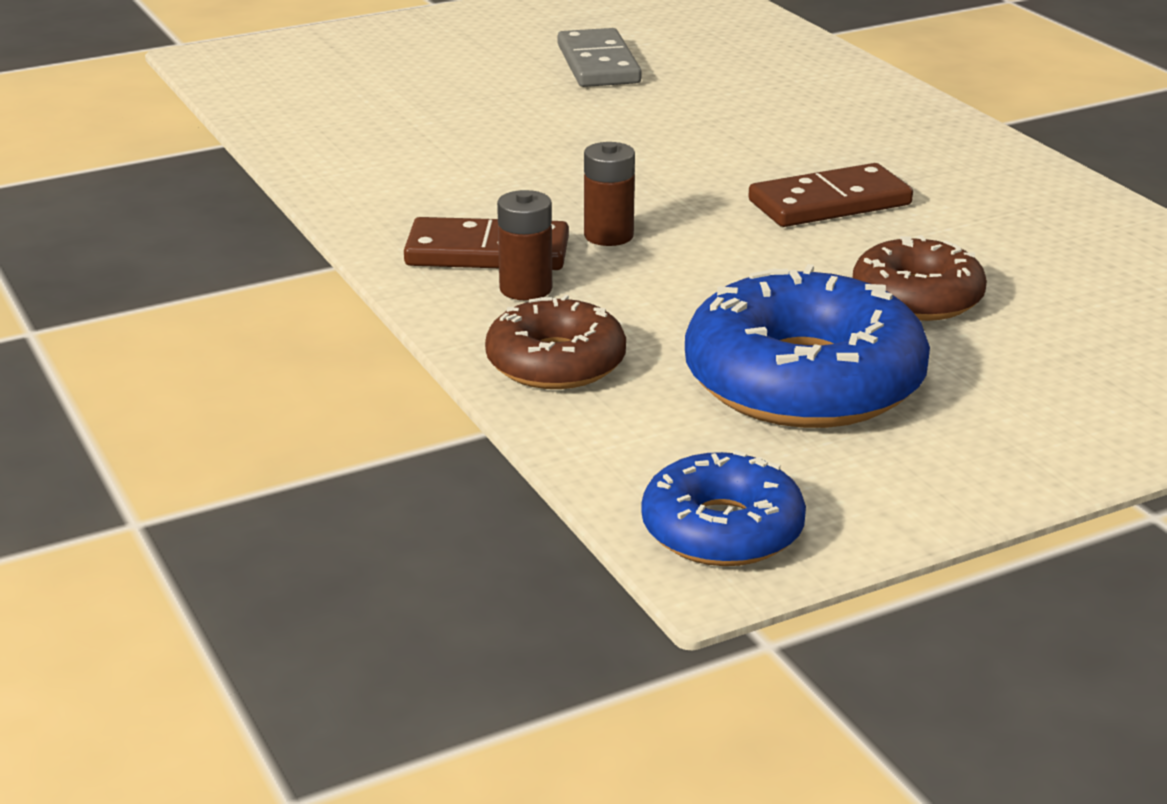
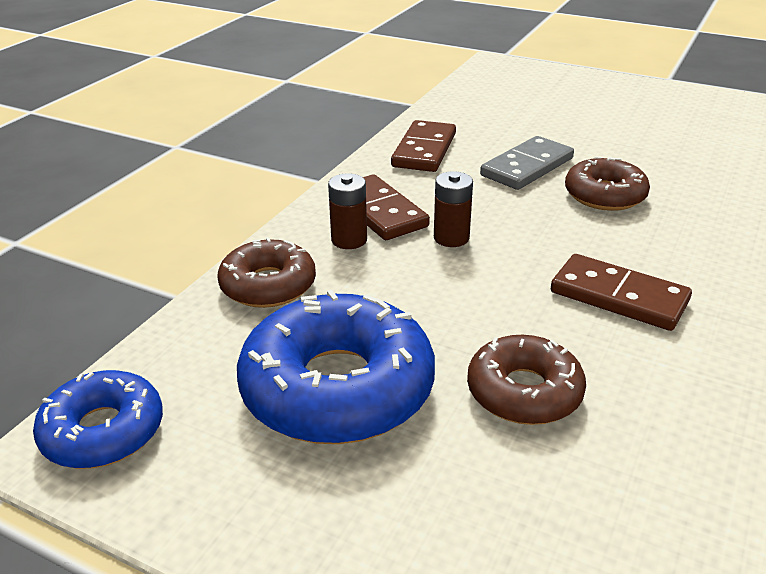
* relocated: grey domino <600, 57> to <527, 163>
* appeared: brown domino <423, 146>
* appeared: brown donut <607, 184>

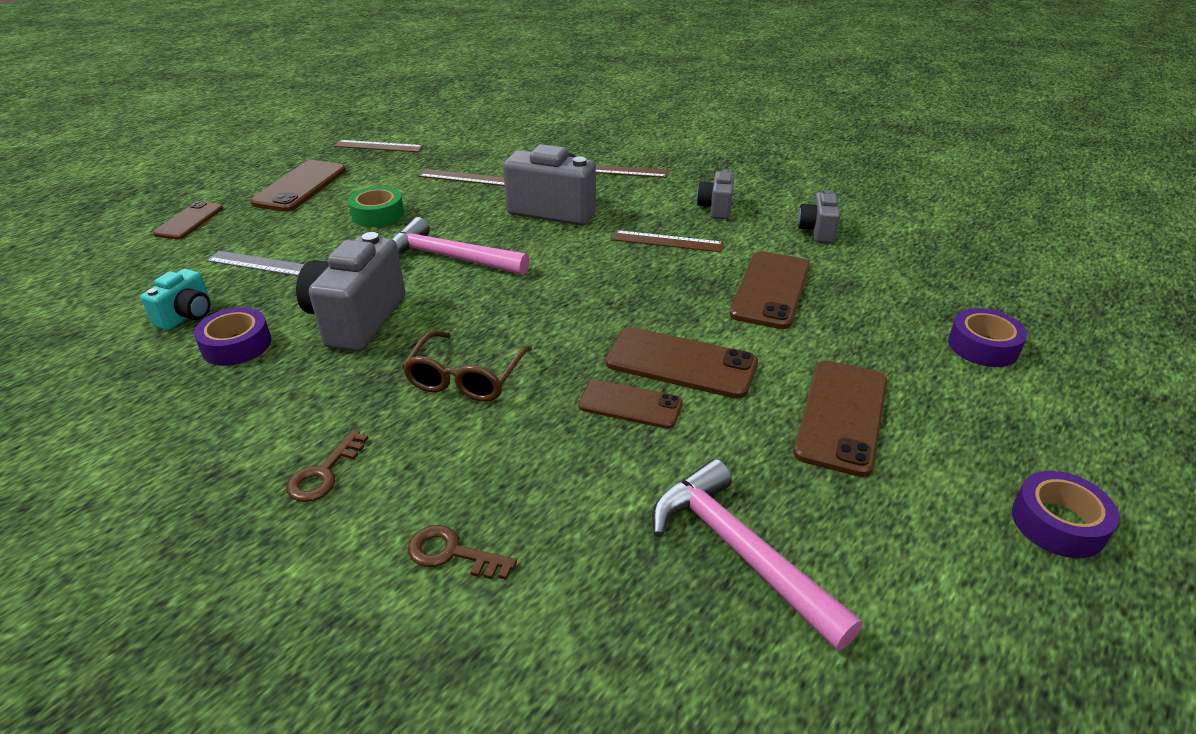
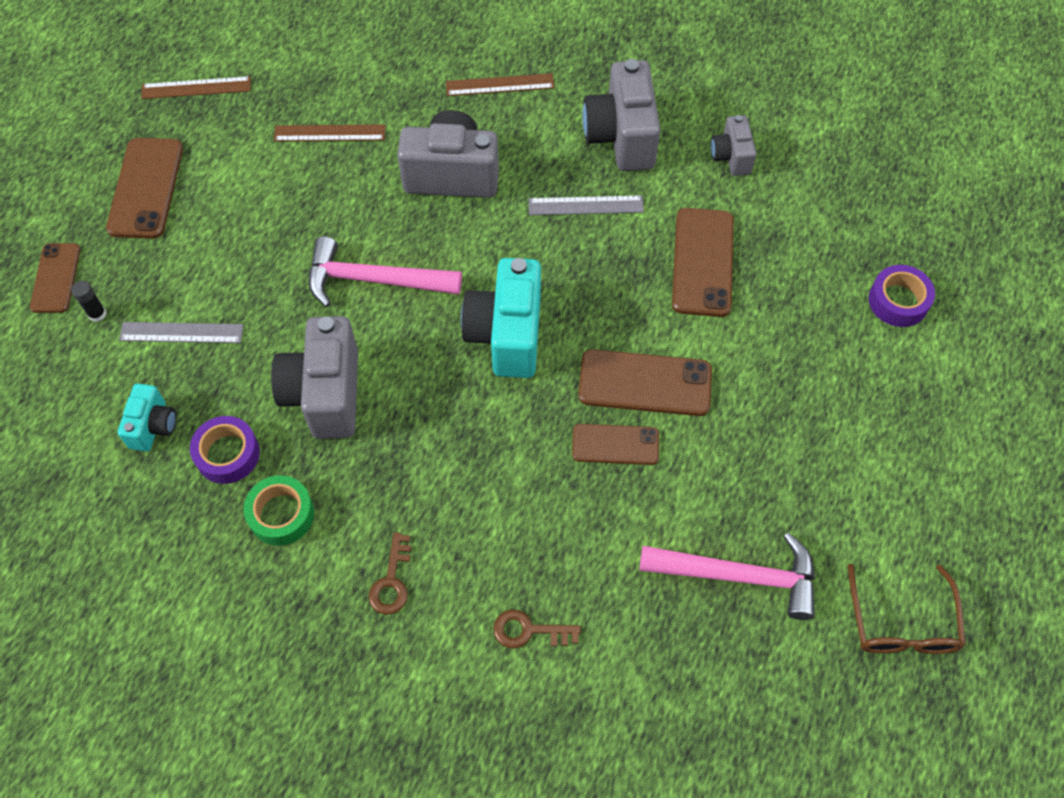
* relocated: green tape <376, 206> to <279, 510>
* relocated: brown glasses <467, 366> to <907, 609>
* colour: brown ruler <668, 241> to grey ruler <586, 205>
* spun: pink hammer <757, 555> = <727, 576> 150 degrees clockwise
* size: grey camera <715, 194> = <621, 115> x1.83
* missing: brown phone <840, 419>
* missing: purple tape <1066, 514>
* appeared: black glue stick <88, 301>
* appeared: turquoise camera <501, 318>

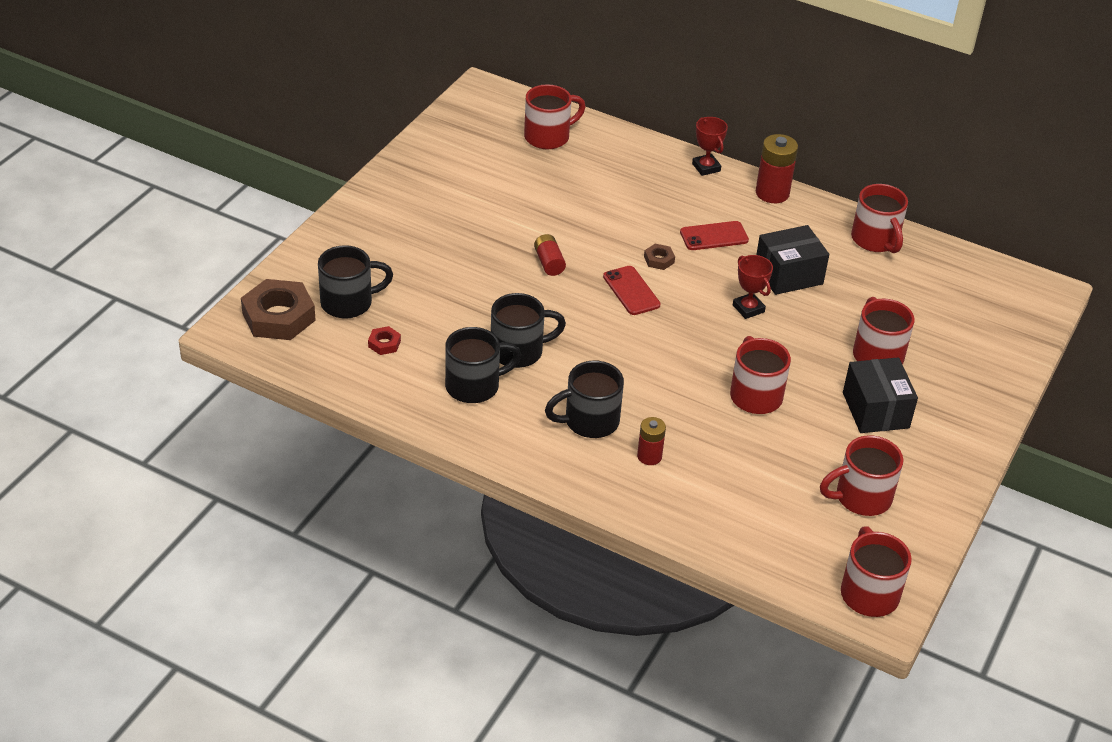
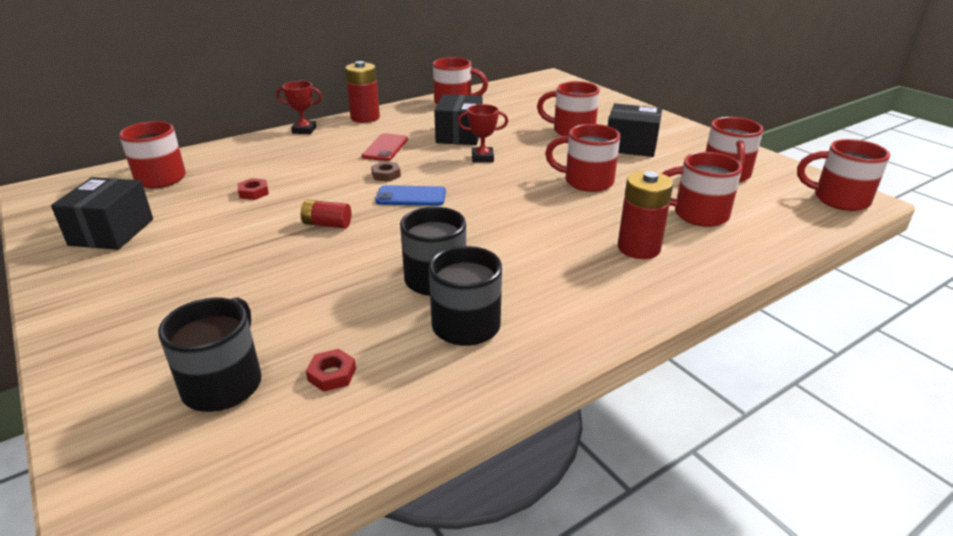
* missing: brown nut <278, 309>
* missing: black mug <584, 399>
* colour: red phone <632, 290> to blue phone <410, 195>
* size: red battery <651, 441> = <645, 215> x1.63
* appeared: black box <102, 213>
* appeared: red nut <253, 189>
* appeared: red mug <702, 189>

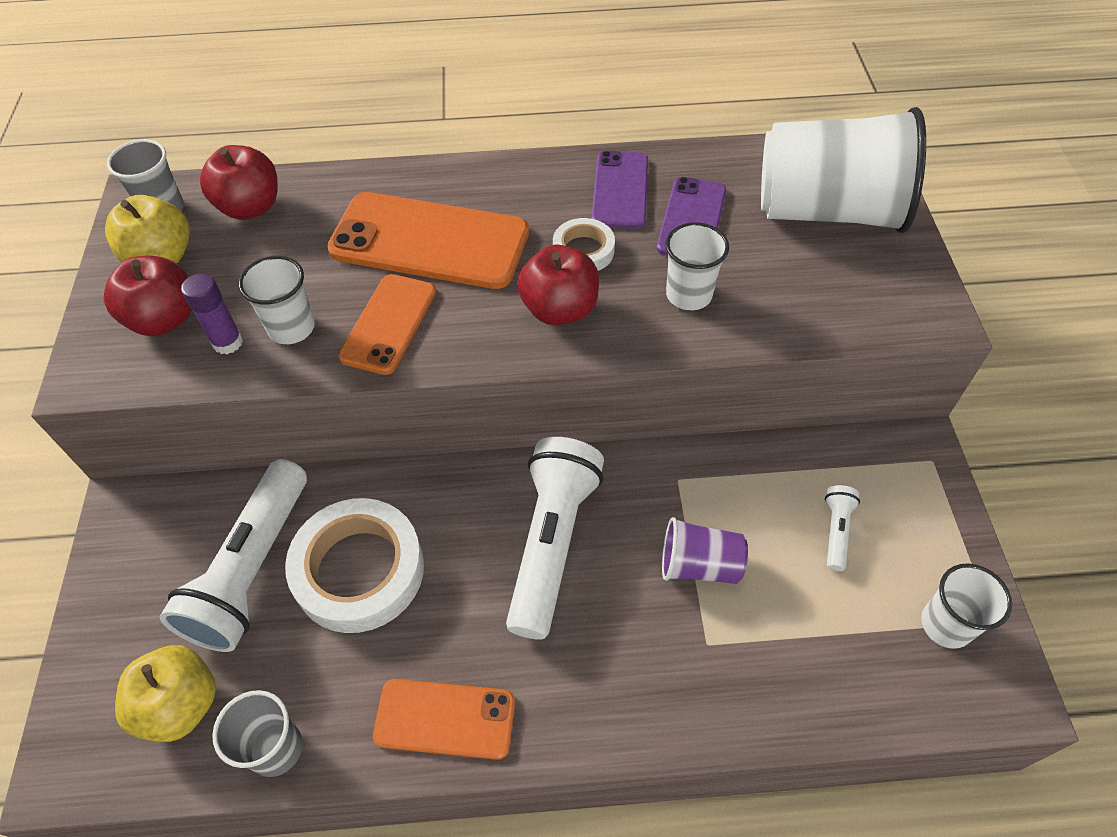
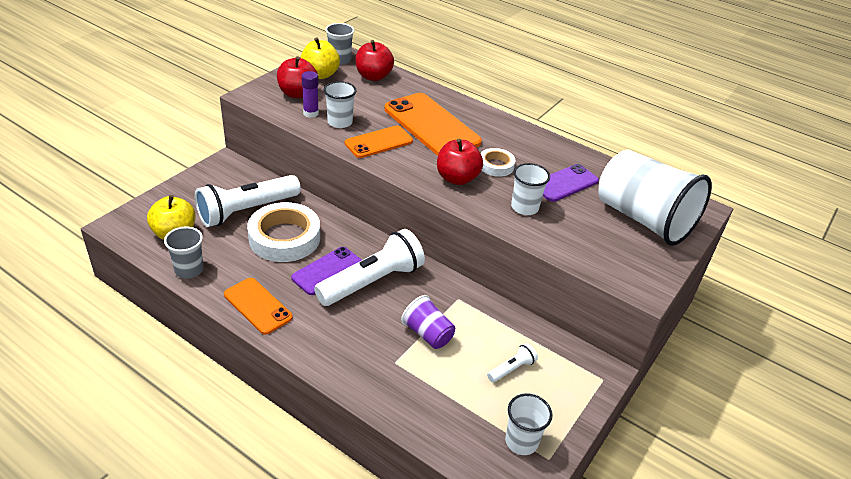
* relocated: purple phone <620, 190> to <326, 271>

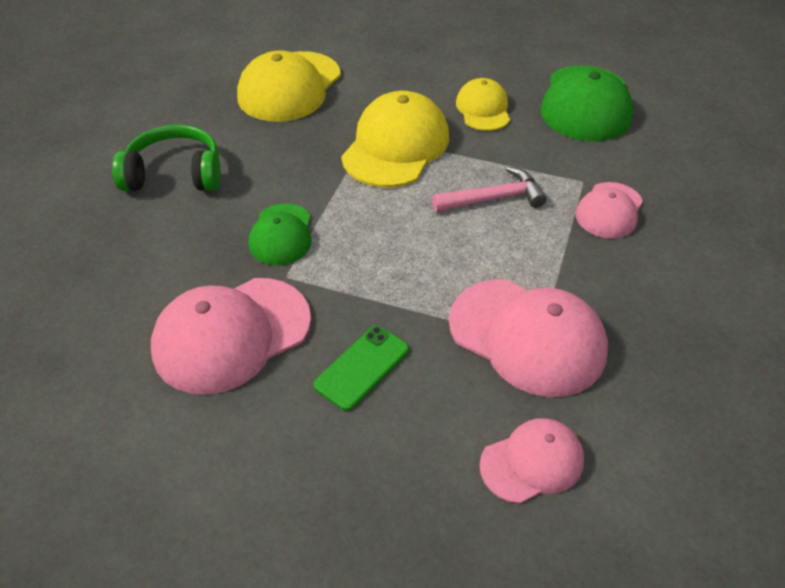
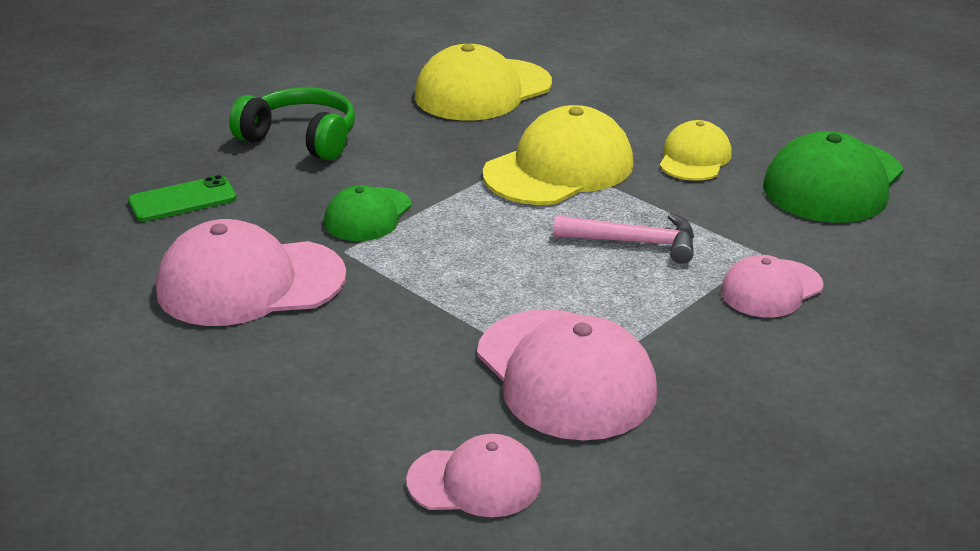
* relocated: green phone <361, 368> to <182, 198>

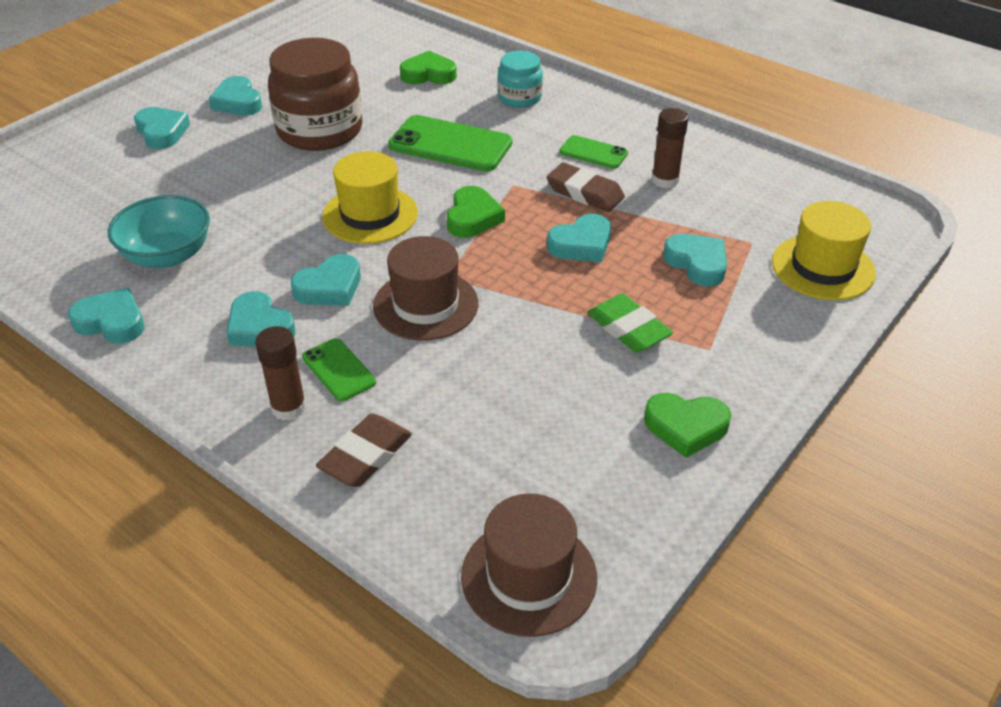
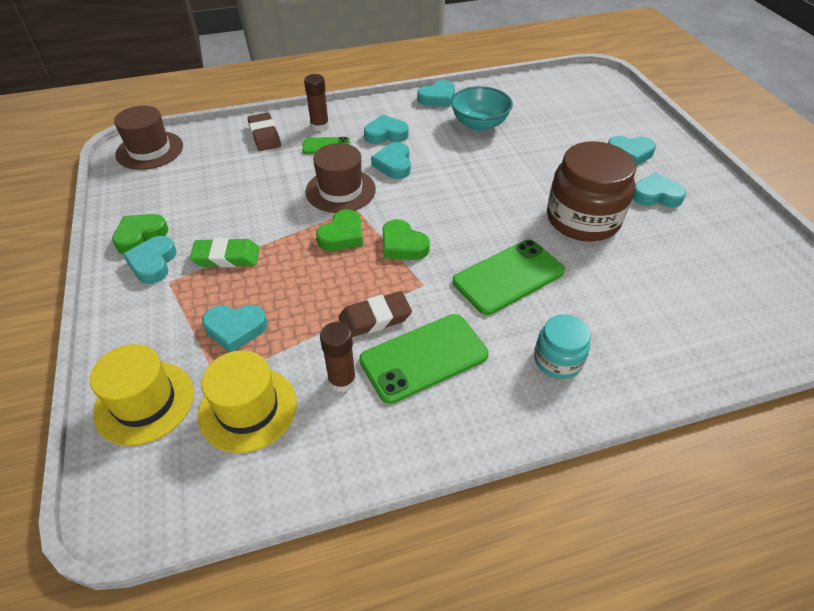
* relocated: yellow hat <370, 197> to <247, 401>
* relocated: green heart <428, 67> to <339, 230>
* relocated: turquoise heart <579, 238> to <149, 260>
* size: green phone <593, 152> = <423, 359> x1.83

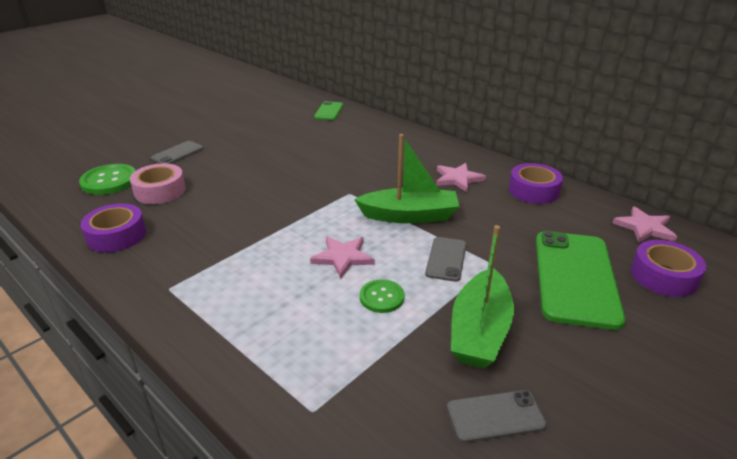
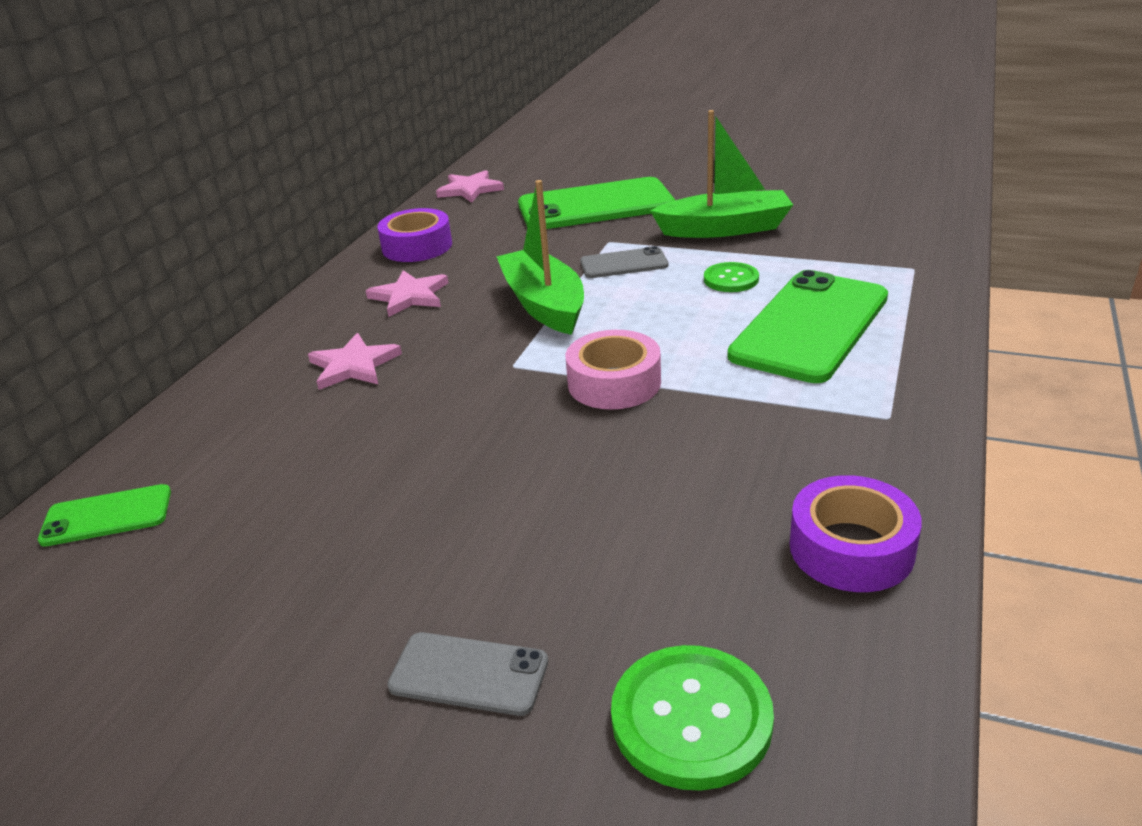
* relocated: pink tape <158, 183> to <613, 370>
* relocated: pink star <342, 257> to <355, 361>
* missing: grey phone <497, 416>
* missing: purple tape <668, 268>
* appeared: green phone <807, 326>

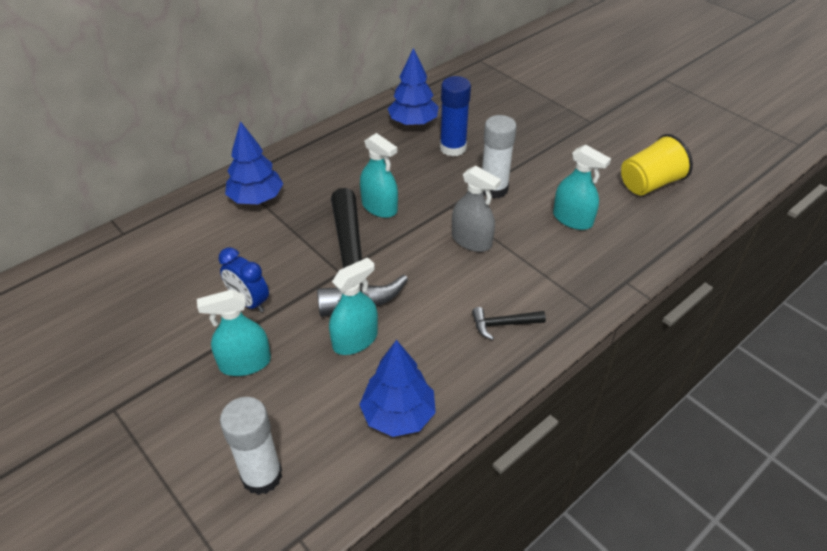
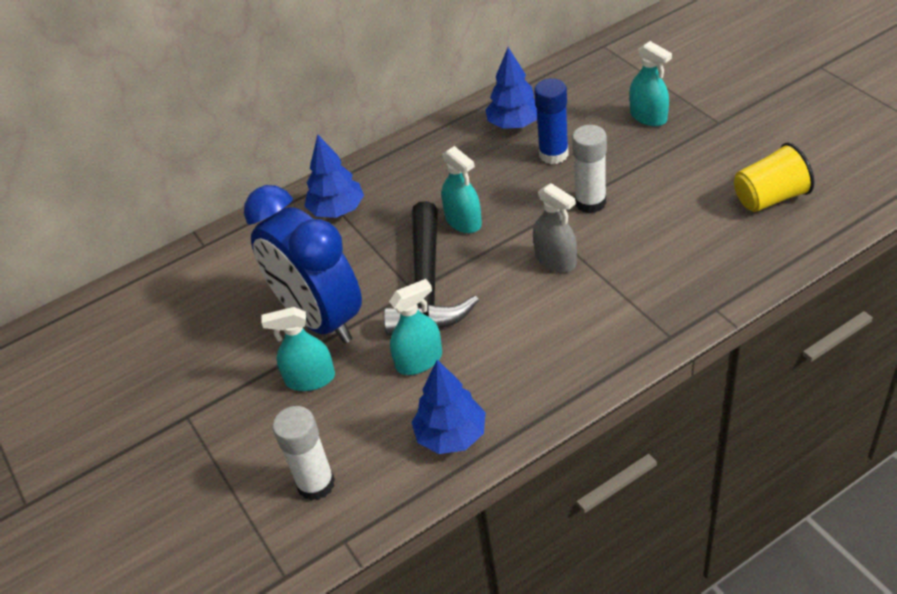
* size: blue clock <244, 279> = <303, 264> x2.34
* missing: black hammer <509, 323>
* relocated: turquoise spray bottle <582, 187> to <651, 83>

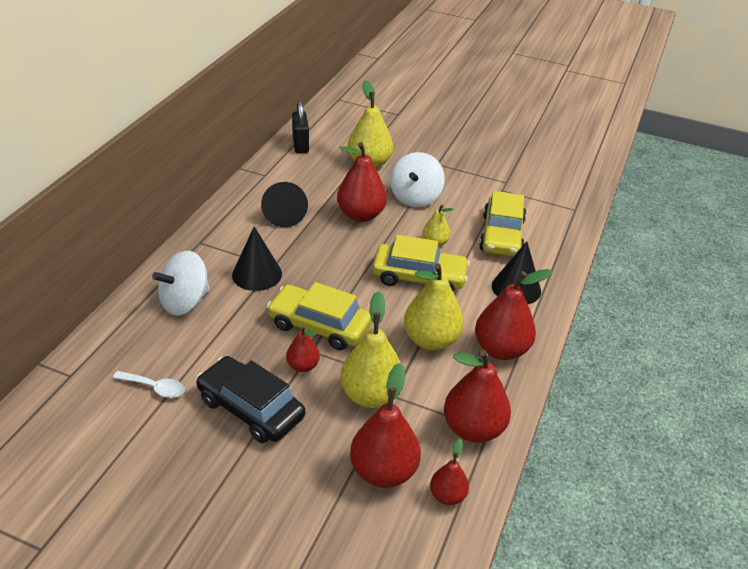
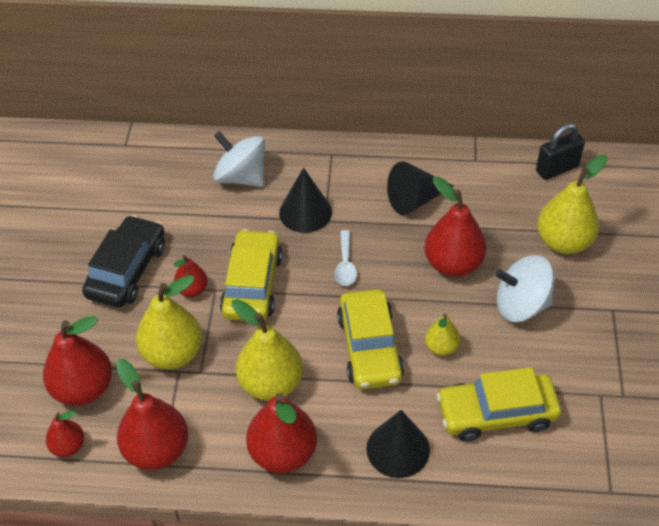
* relocated: white spoon <149, 384> to <345, 258>

